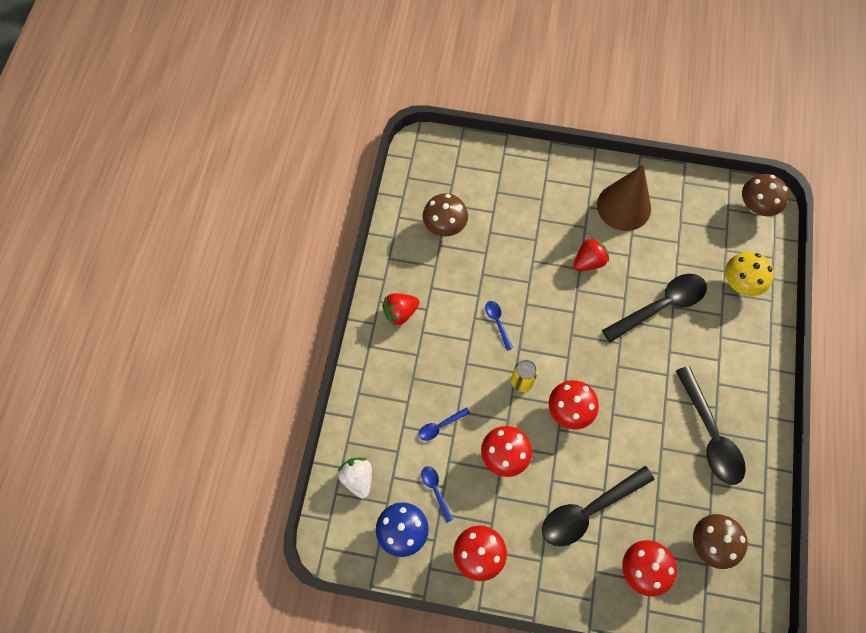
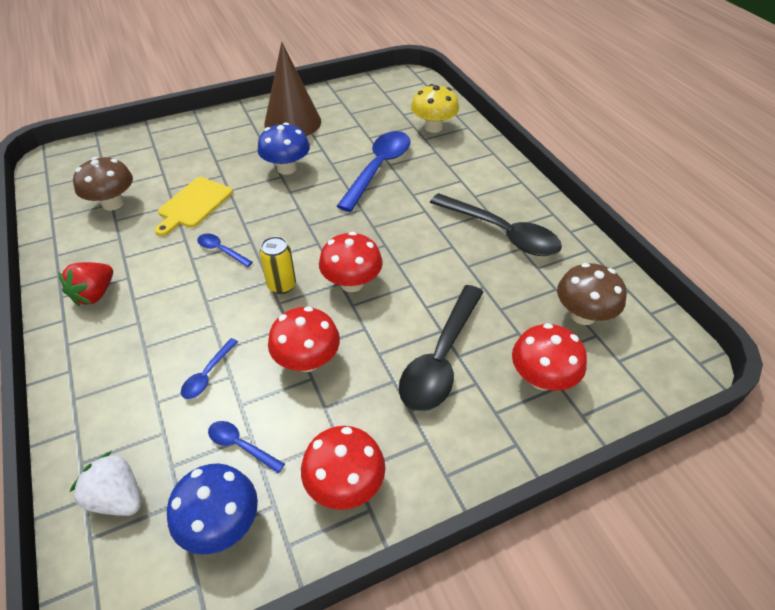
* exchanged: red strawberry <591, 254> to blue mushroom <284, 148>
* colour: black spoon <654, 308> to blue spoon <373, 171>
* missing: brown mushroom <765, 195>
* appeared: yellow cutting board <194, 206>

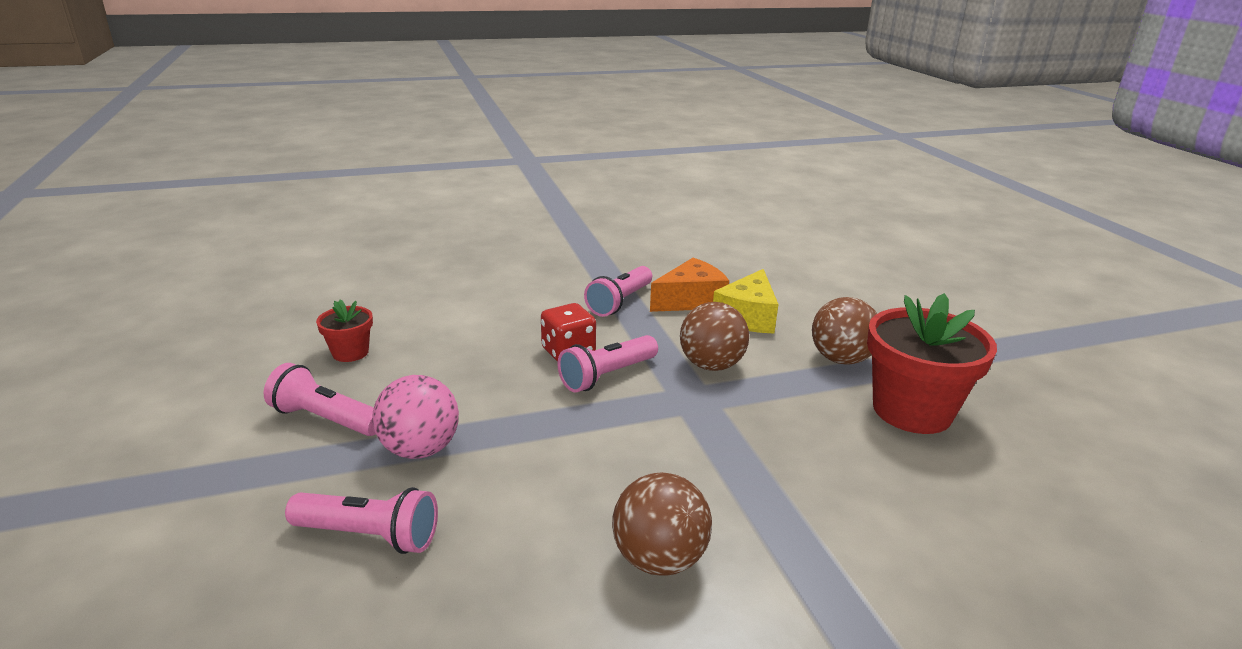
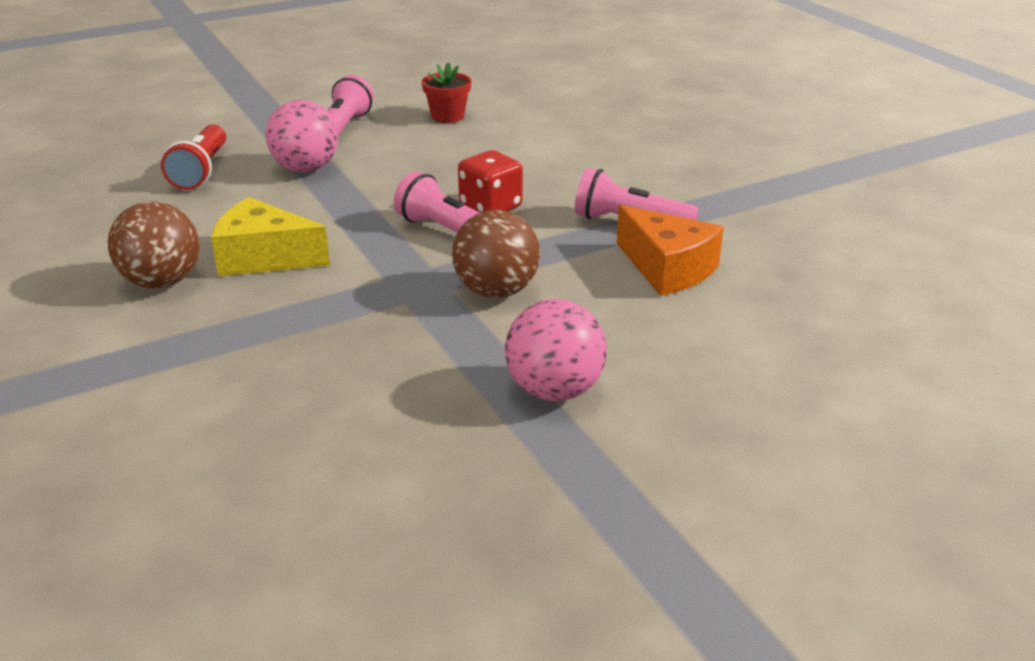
* colour: pink flashlight <361, 520> to red flashlight <193, 157>
* relocated: yellow cheese <745, 301> to <270, 236>
* colour: brown ball <844, 331> to pink ball <556, 350>
* missing: red flower pot <932, 363>

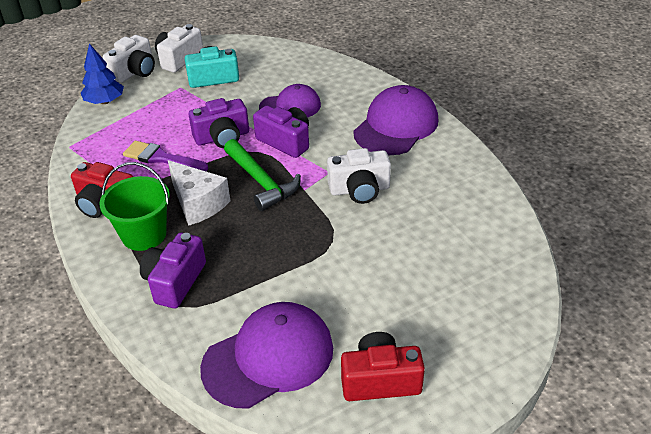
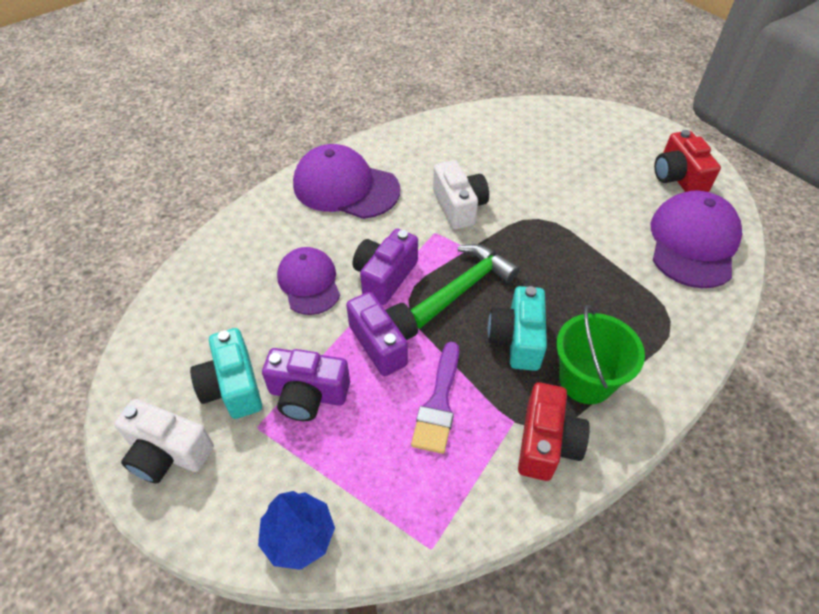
* missing: white camera <129, 59>
* relocated: purple camera <173, 271> to <306, 384>
* exchanged: white cheese <199, 193> to turquoise camera <517, 328>
* spun: purple cap <266, 355> = <696, 239> 60 degrees clockwise

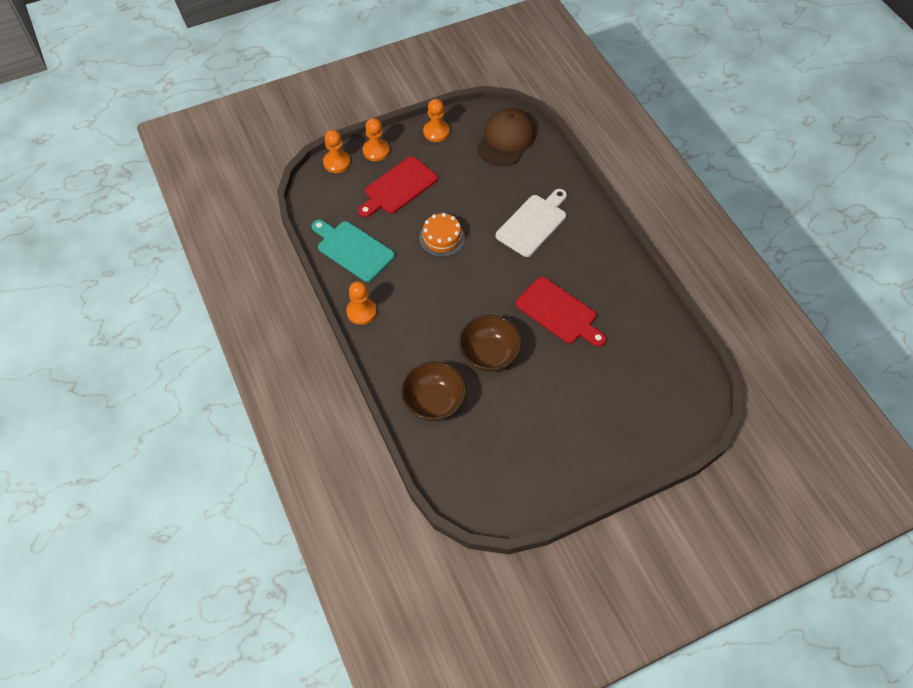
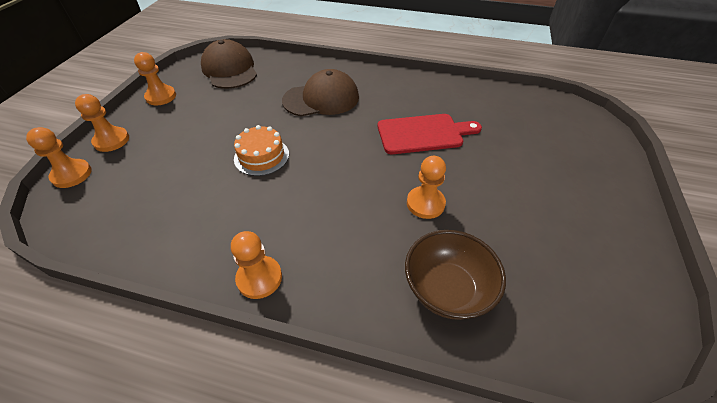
* missing: turquoise cutting board <353, 251>
* missing: red cutting board <398, 187>
* exchanged: brown bowl <490, 343> to orange pawn <426, 187>
* exchanged: white cutting board <531, 223> to brown cap <320, 92>

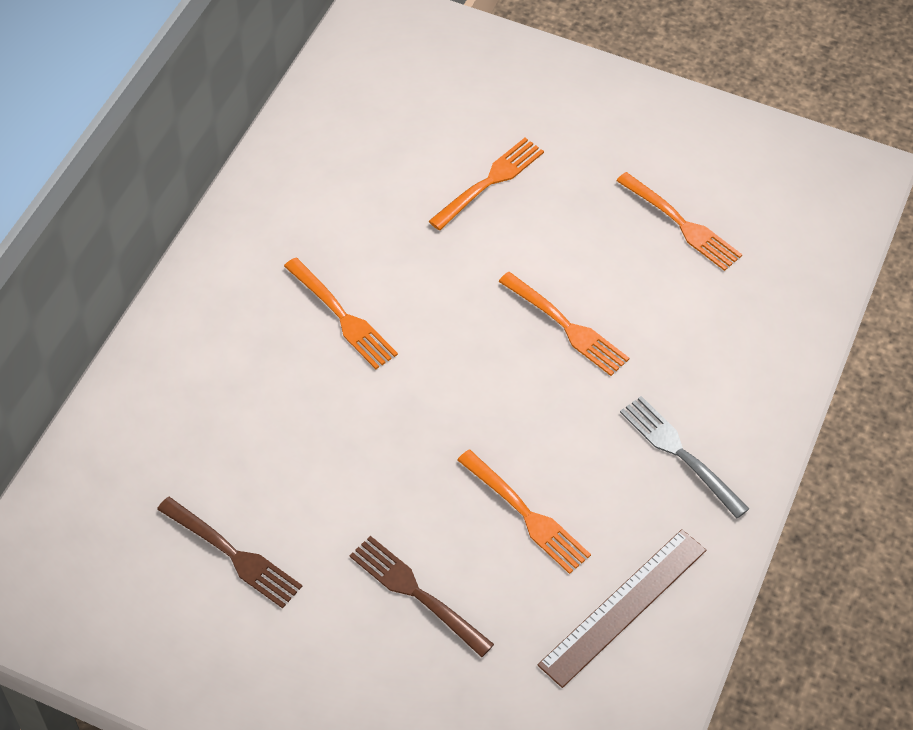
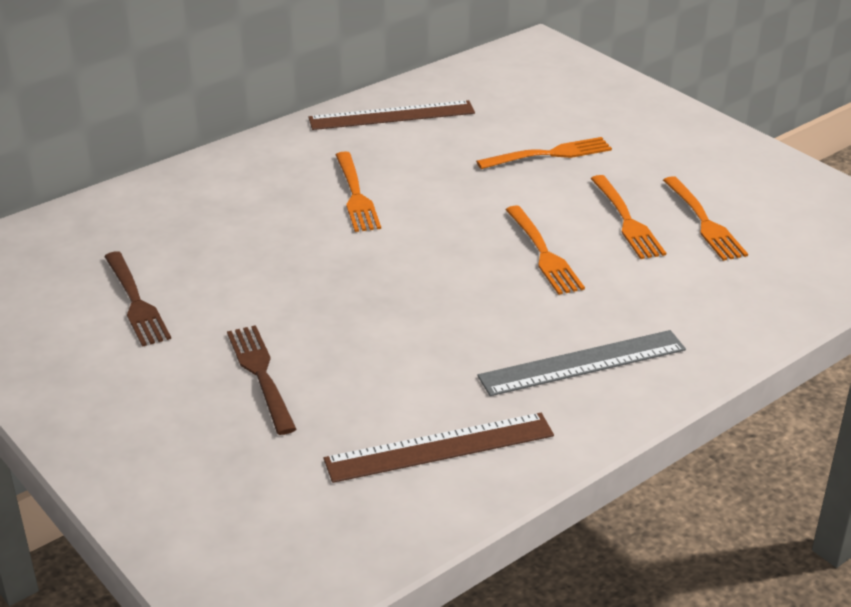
* relocated: orange fork <524, 512> to <628, 217>
* exchanged: grey fork <685, 457> to grey ruler <581, 363>
* appeared: brown ruler <391, 115>

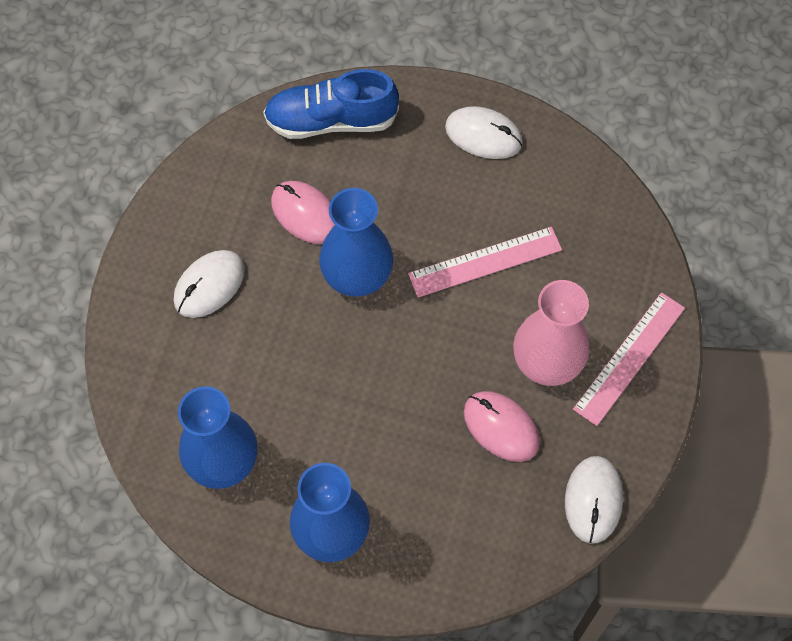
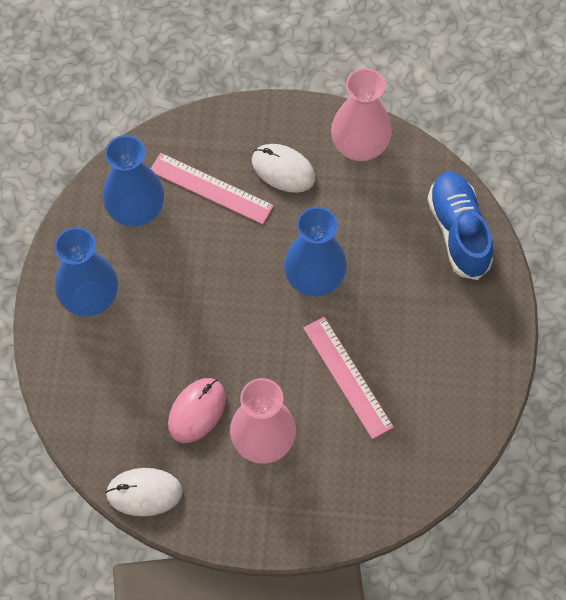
* missing: pink mouse <303, 212>
* missing: white mouse <484, 132>
* relocated: pink ruler <629, 359> to <212, 188>
* appeared: pink vase <361, 114>

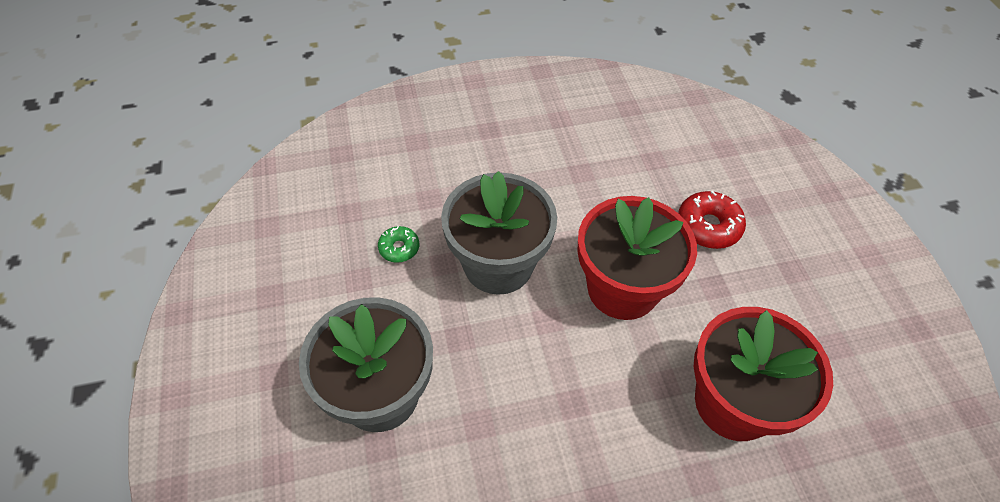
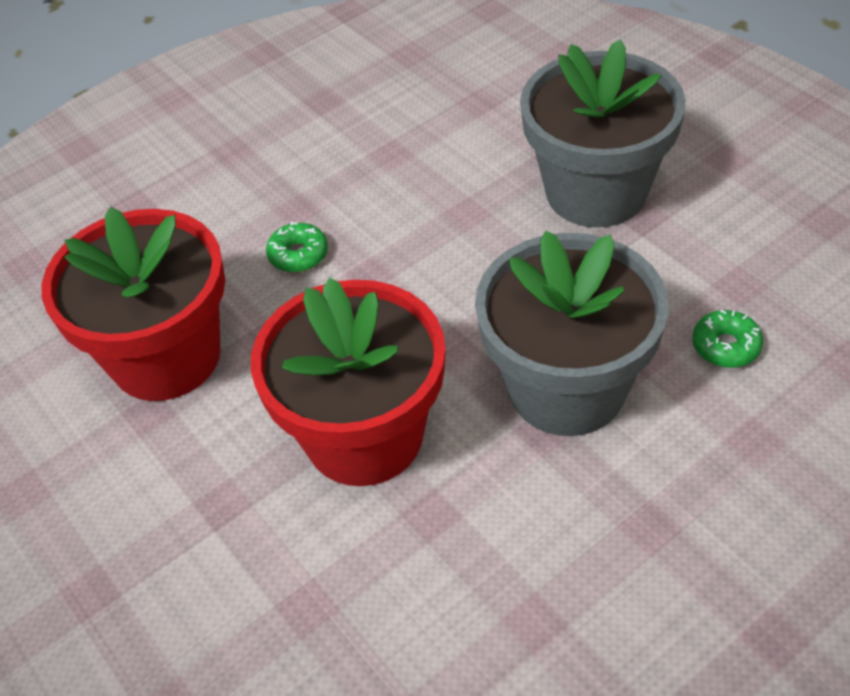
* missing: red donut <712, 220>
* appeared: green donut <297, 247>

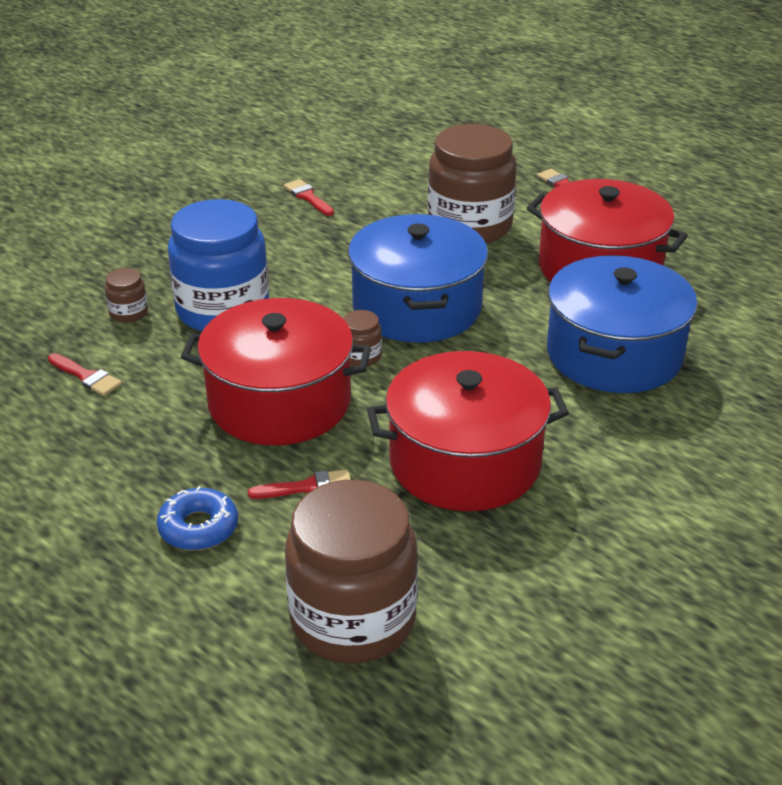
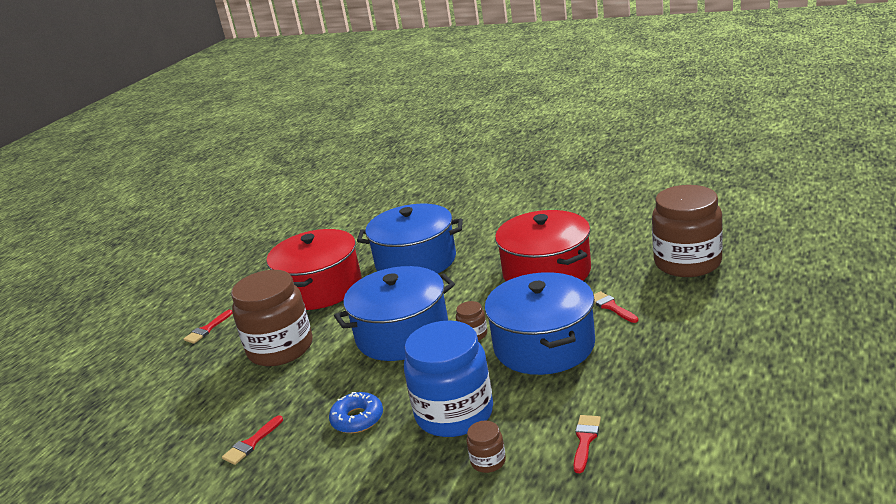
* relocated: blue donut <197, 518> to <356, 412>
* colour: red pot <276, 371> to blue pot <540, 323>

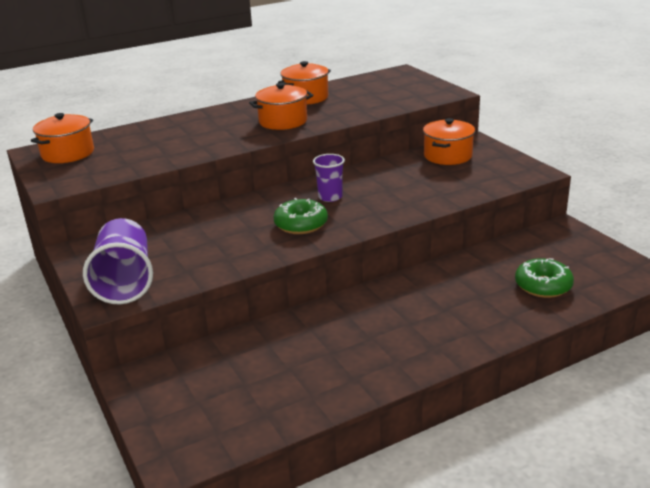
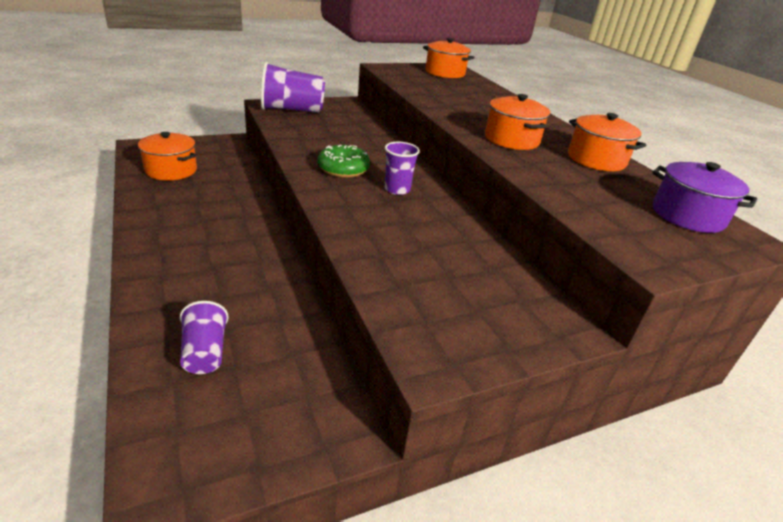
* relocated: orange pot <449, 141> to <167, 156>
* exchanged: green donut <544, 278> to purple cup <204, 337>
* appeared: purple pot <704, 197>

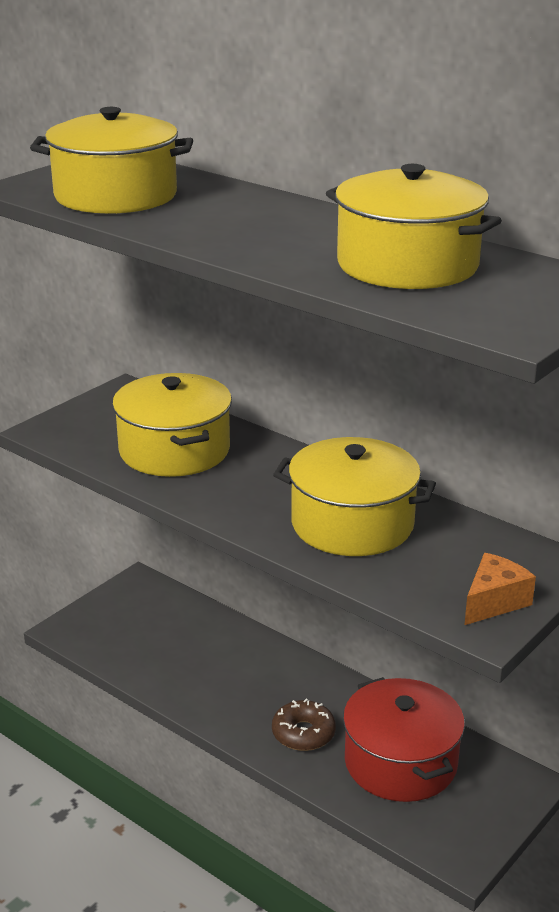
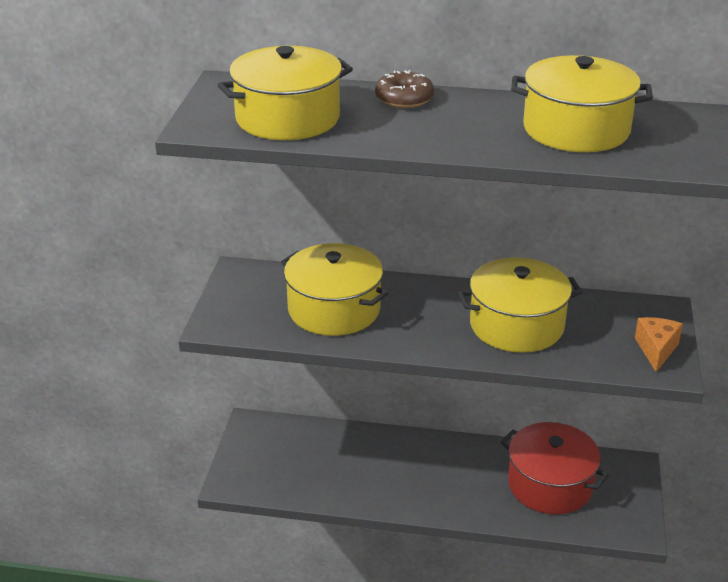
* relocated: brown donut <304, 724> to <404, 89>

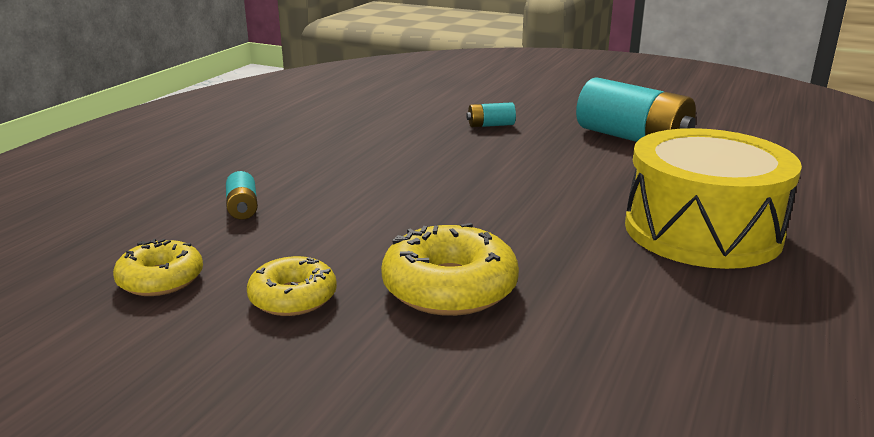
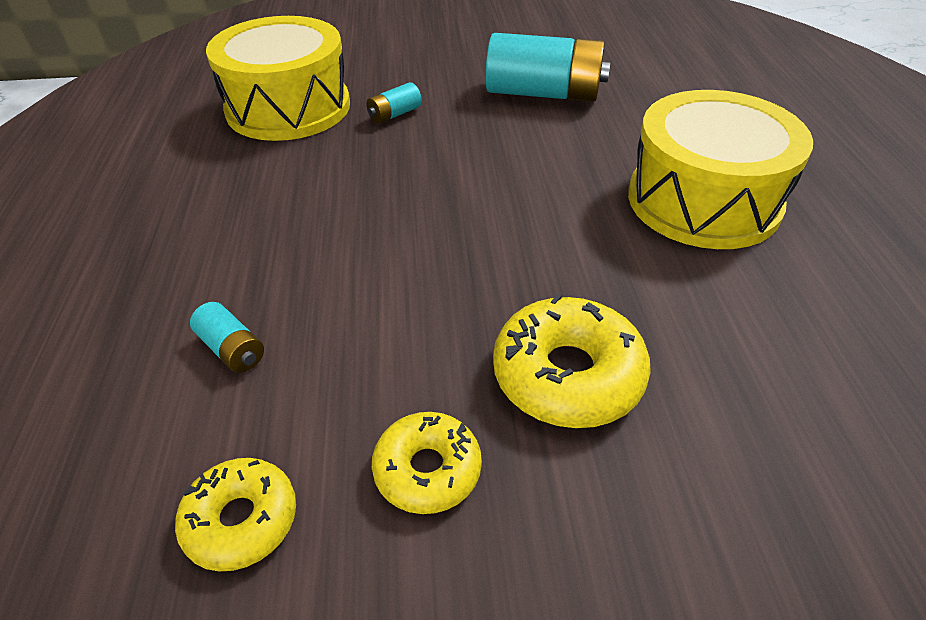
* appeared: yellow drum <278, 78>

